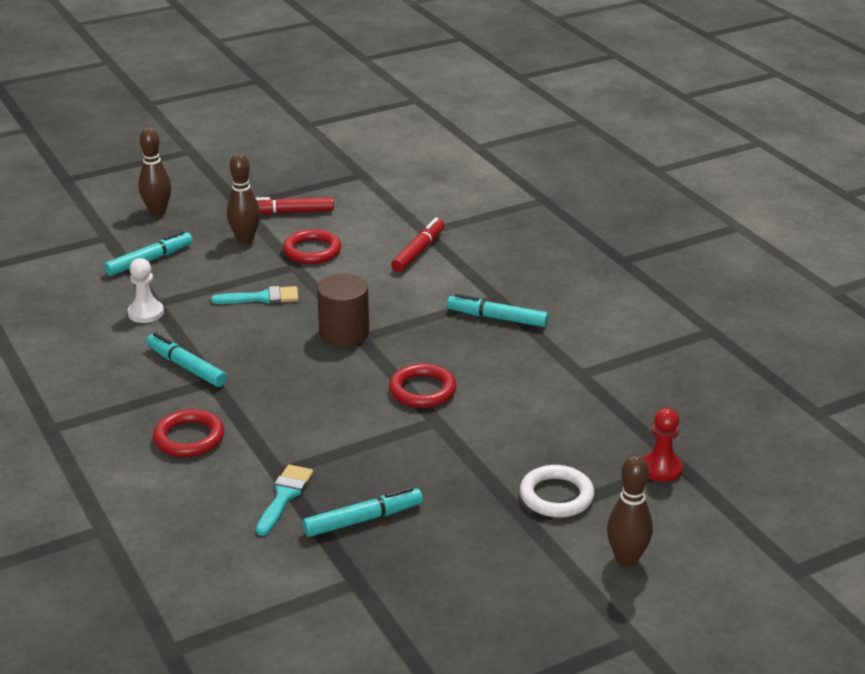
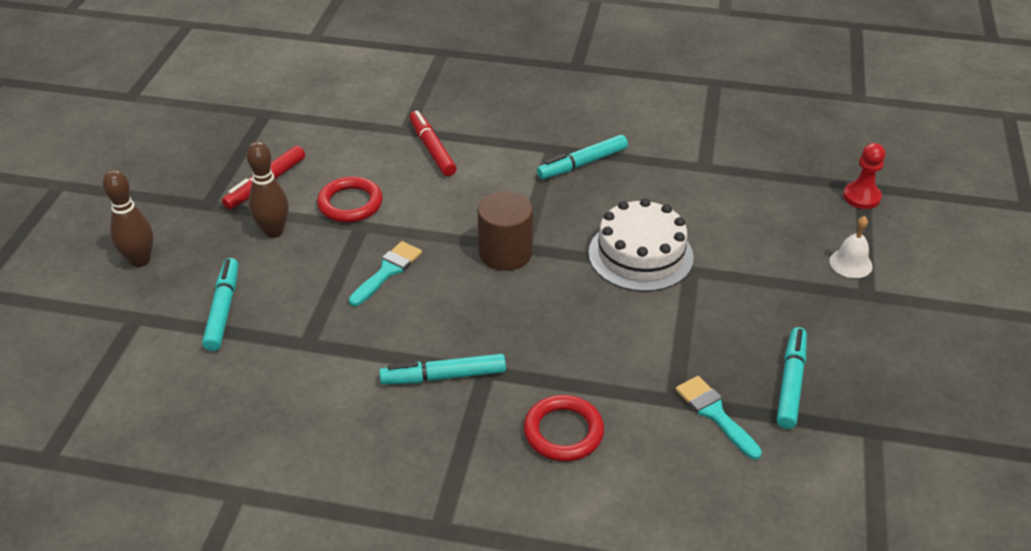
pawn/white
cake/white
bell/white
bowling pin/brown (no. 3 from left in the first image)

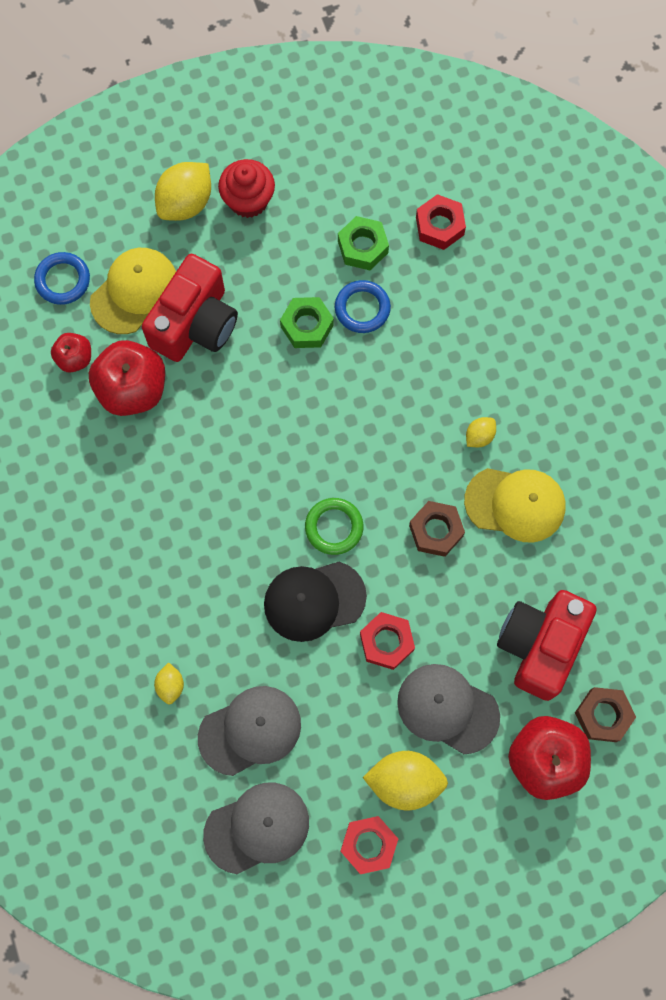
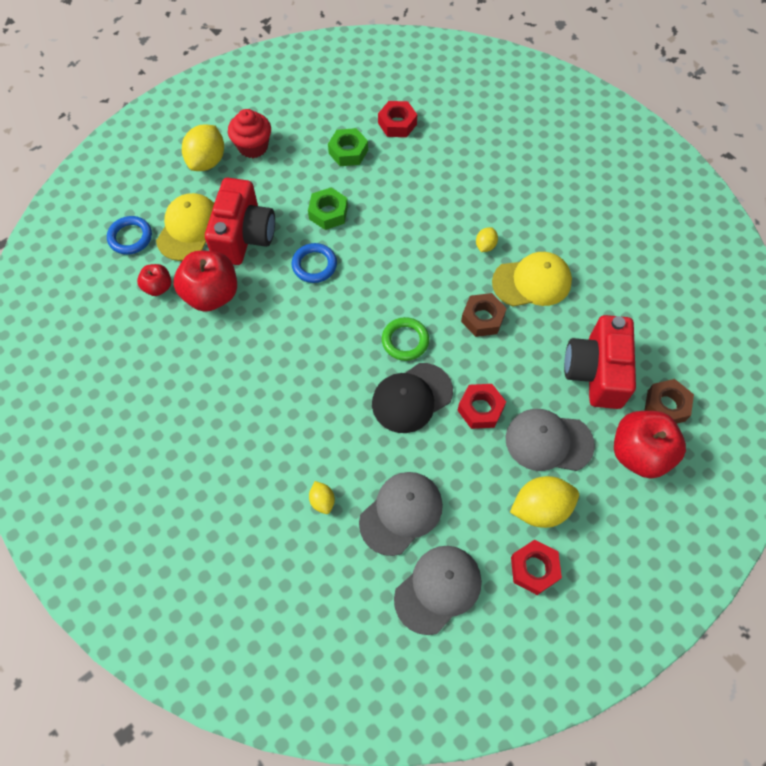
ring/blue (no. 2 from left)

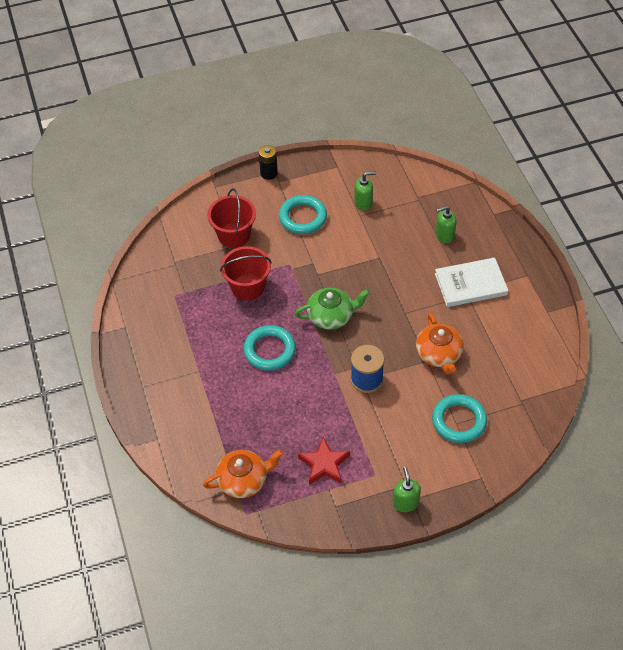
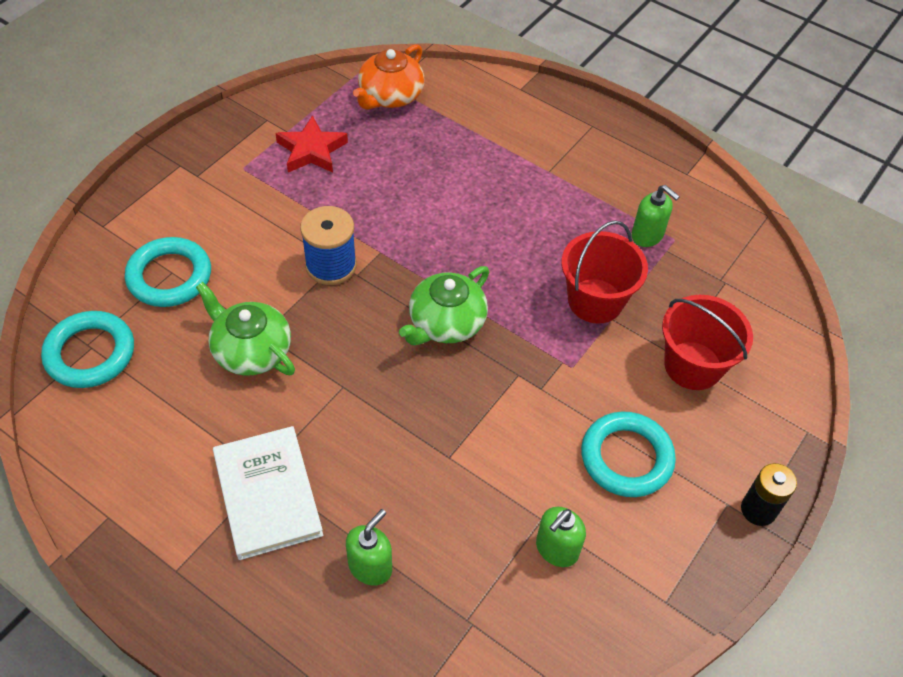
ring/turquoise (no. 1 from left)
soap dispenser/green (no. 3 from left)
teapot/green (no. 1 from left)
book/white

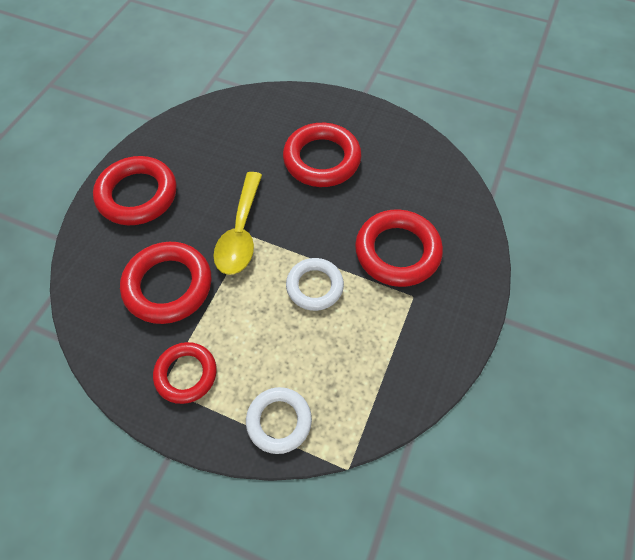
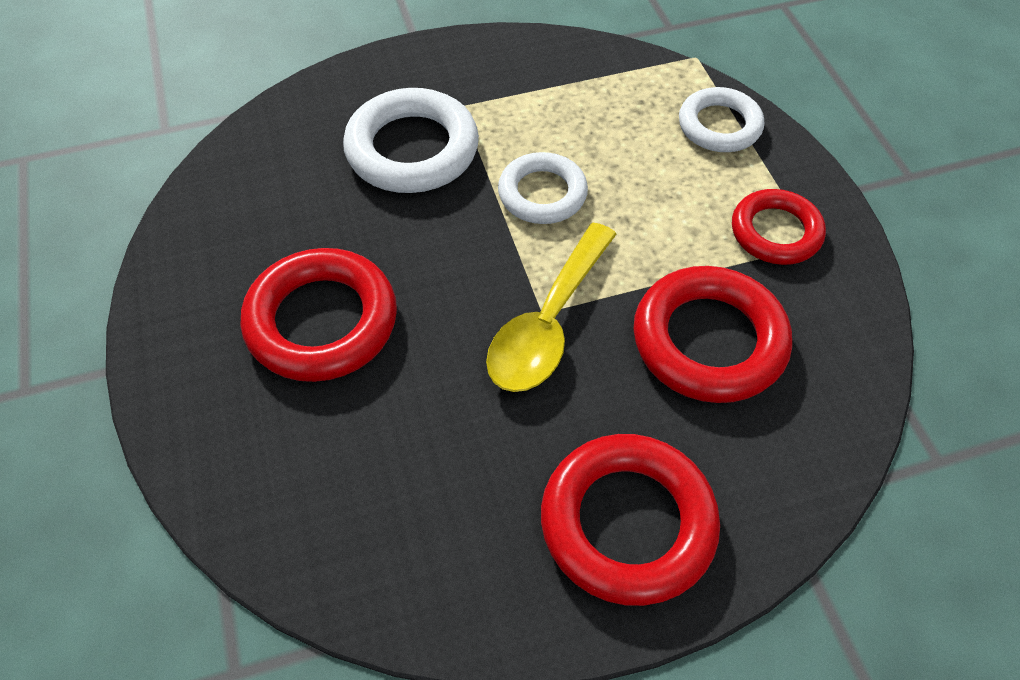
spoon/yellow
ring/white (no. 1 from left)

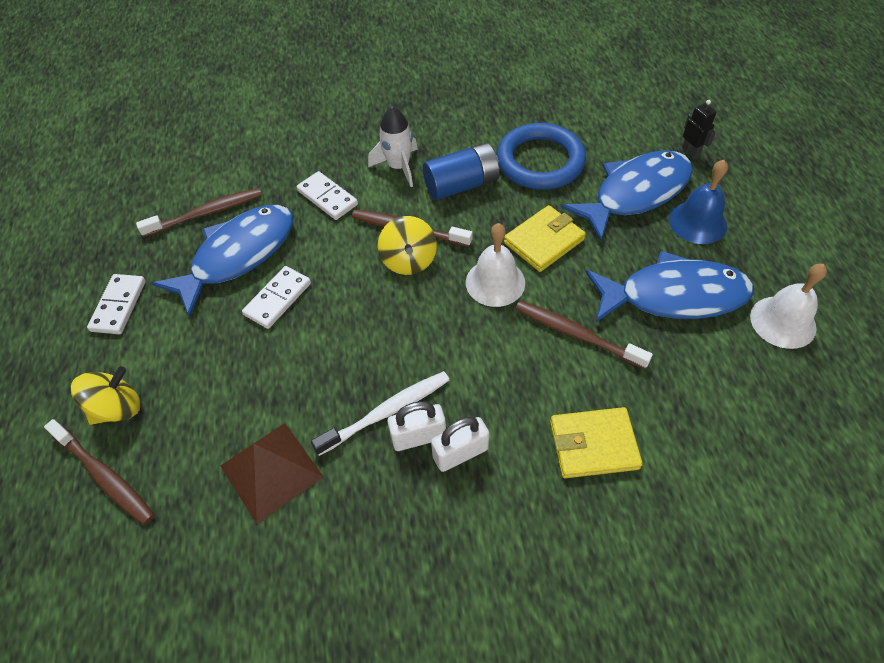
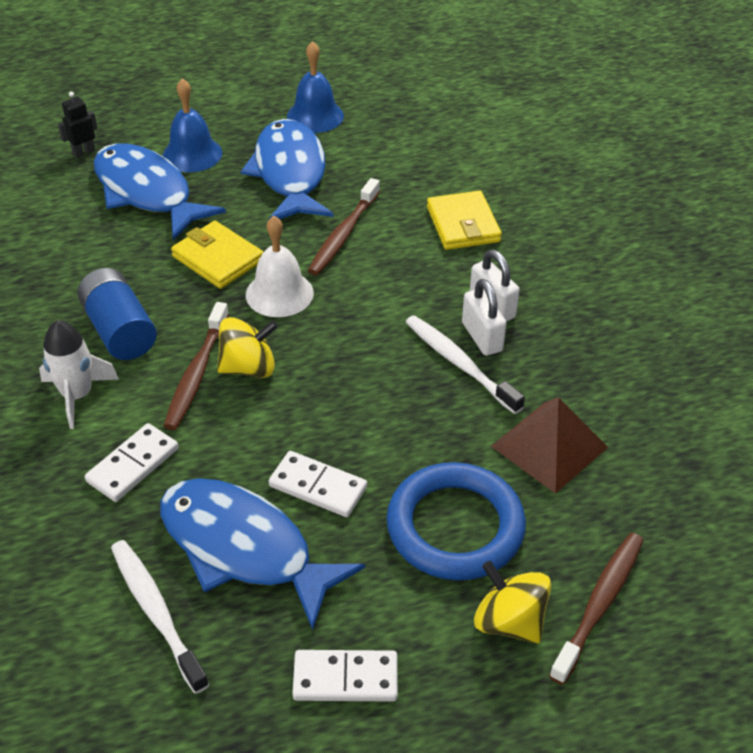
toothbrush/white (no. 1 from left)
ring/blue
bell/blue (no. 2 from left)

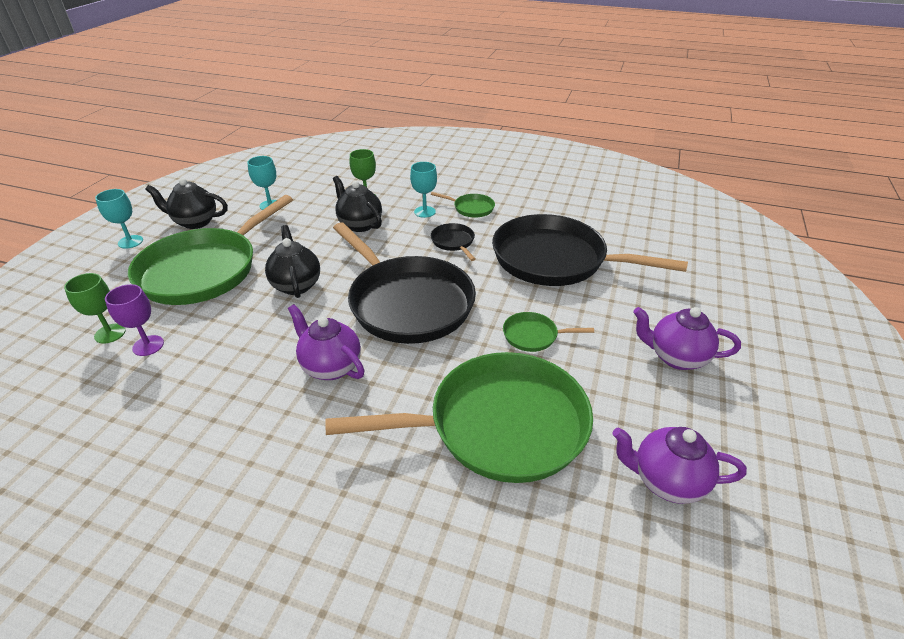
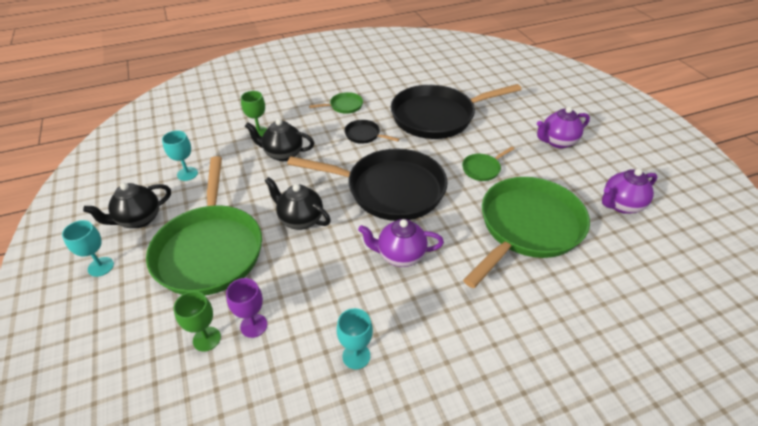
goblet/turquoise (no. 3 from left)

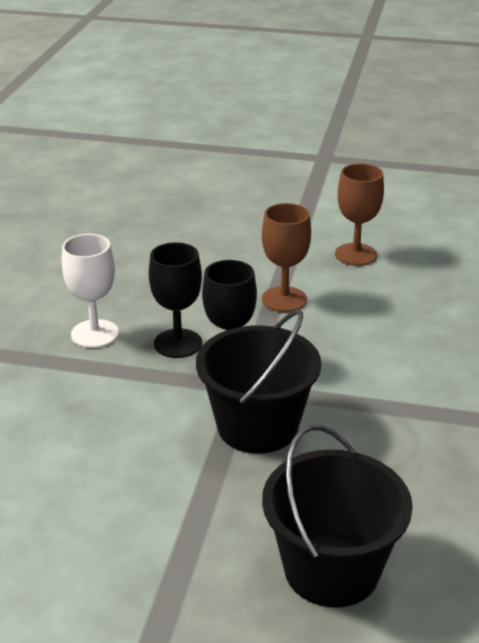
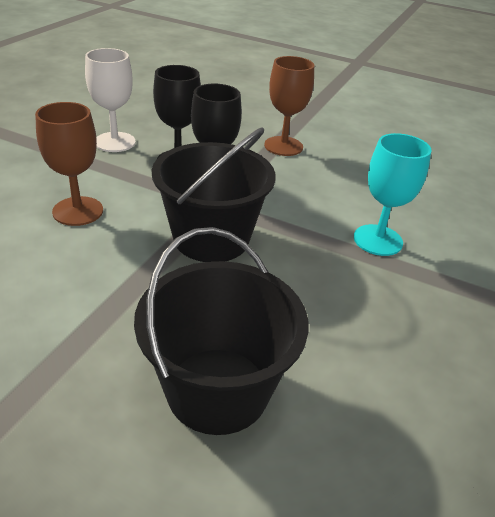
goblet/brown (no. 1 from left)
goblet/turquoise

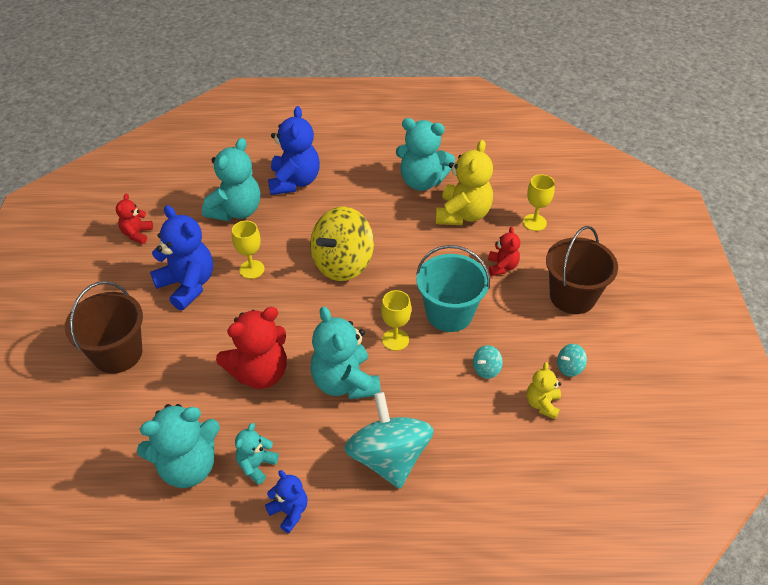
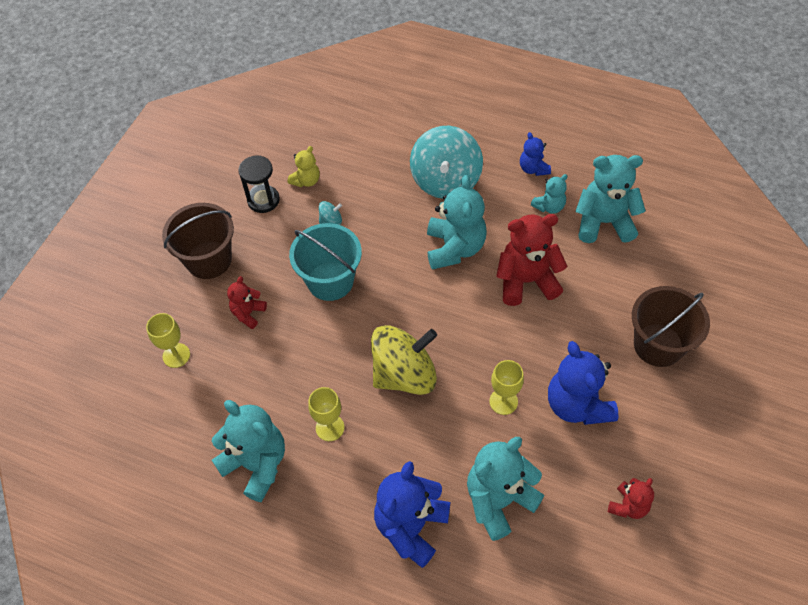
goblet/yellow (no. 2 from left)
teddy bear/yellow (no. 1 from left in the first image)
hourglass/black

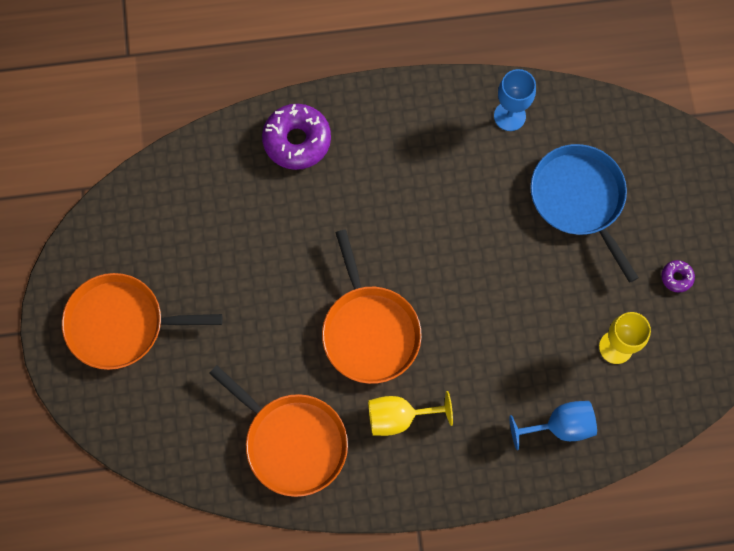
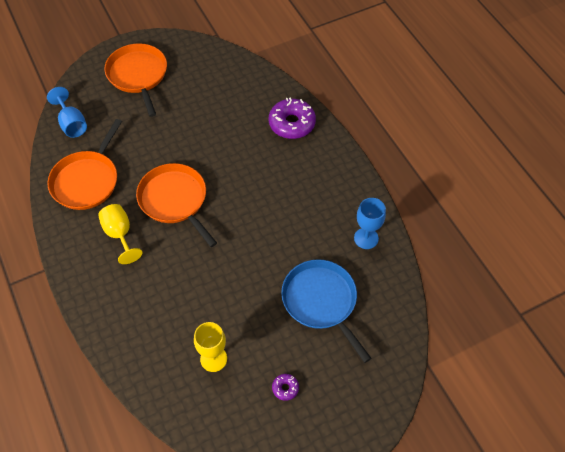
pan/orange (no. 3 from left)
goblet/blue (no. 1 from left)
pan/blue

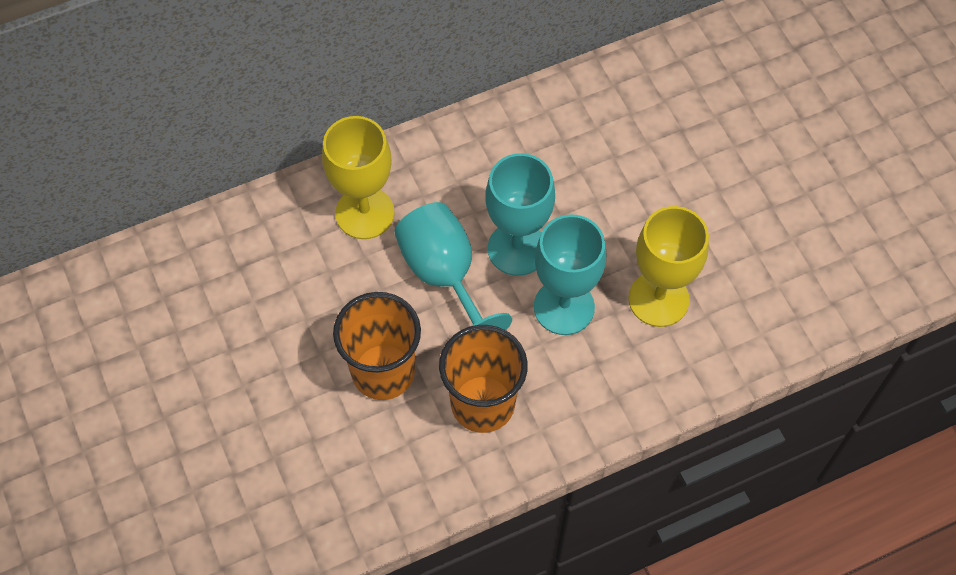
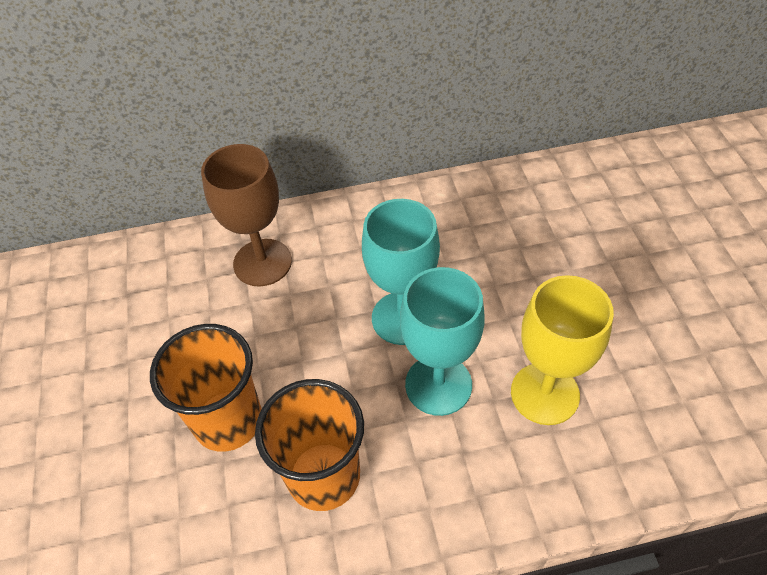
goblet/brown
goblet/turquoise (no. 1 from left in the first image)

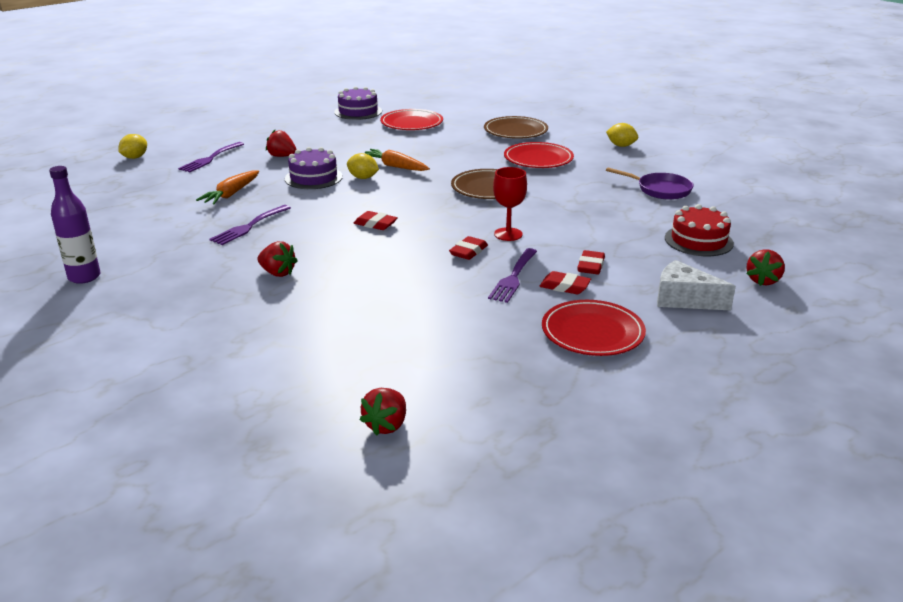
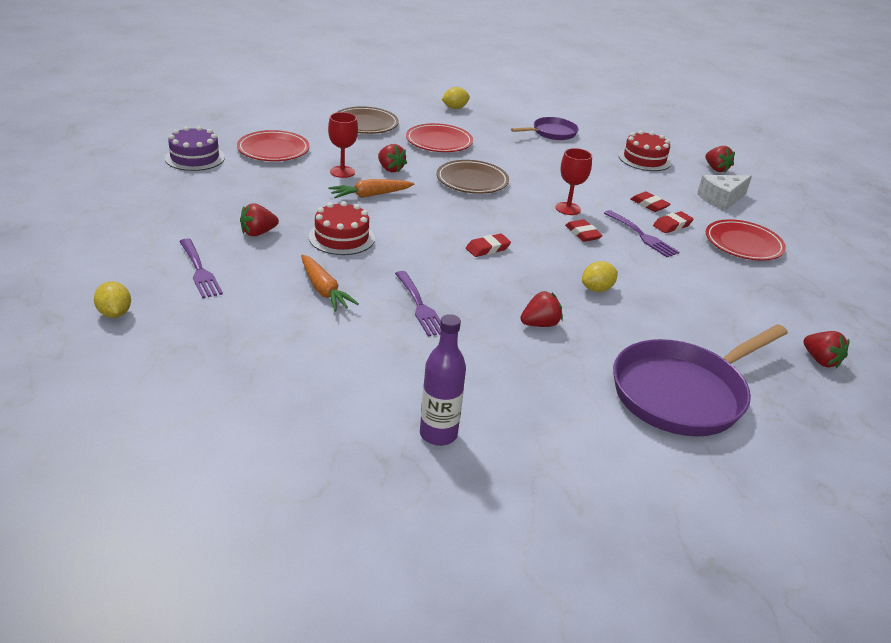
cake/red (no. 1 from left)
lemon/yellow (no. 3 from left)
goblet/red (no. 1 from left)
strawberry/red (no. 2 from left)
pan/purple (no. 2 from left)

